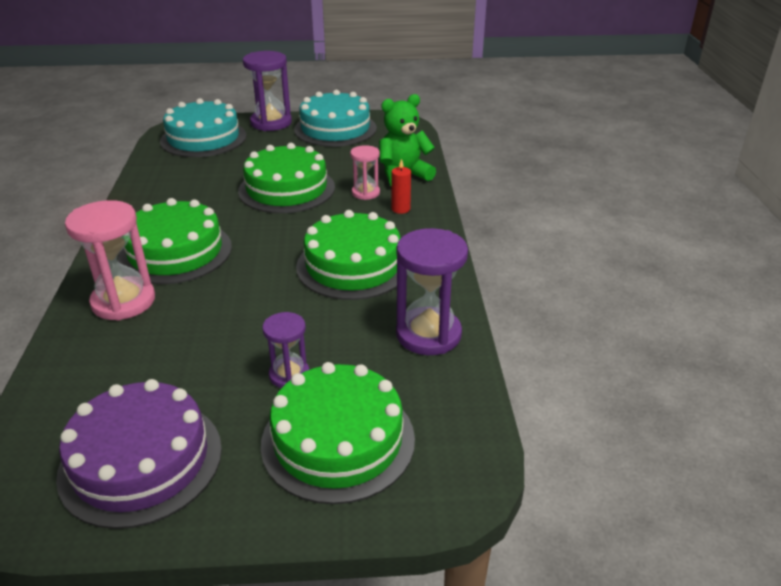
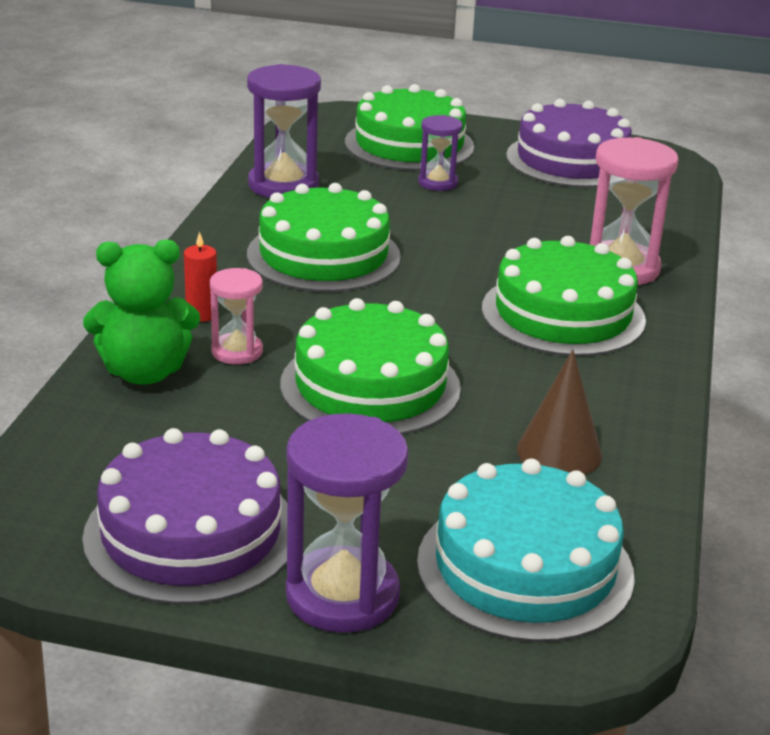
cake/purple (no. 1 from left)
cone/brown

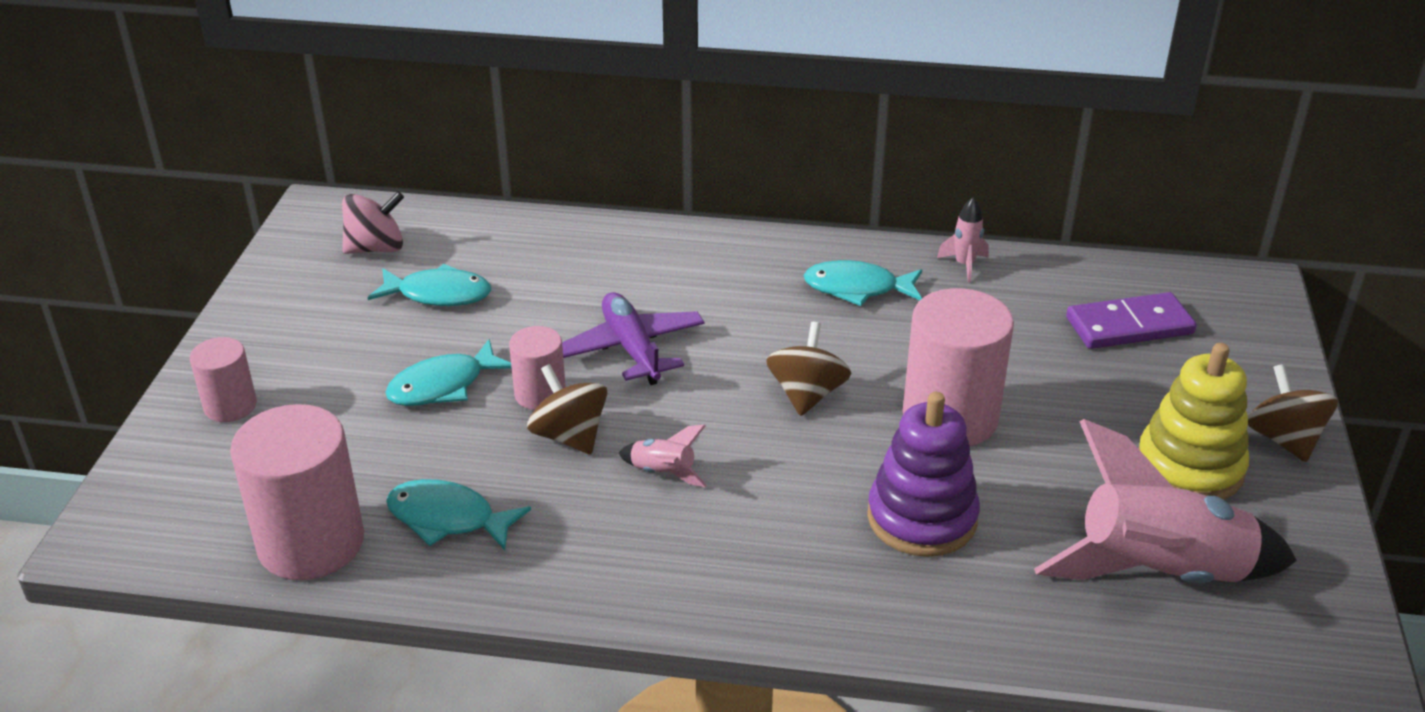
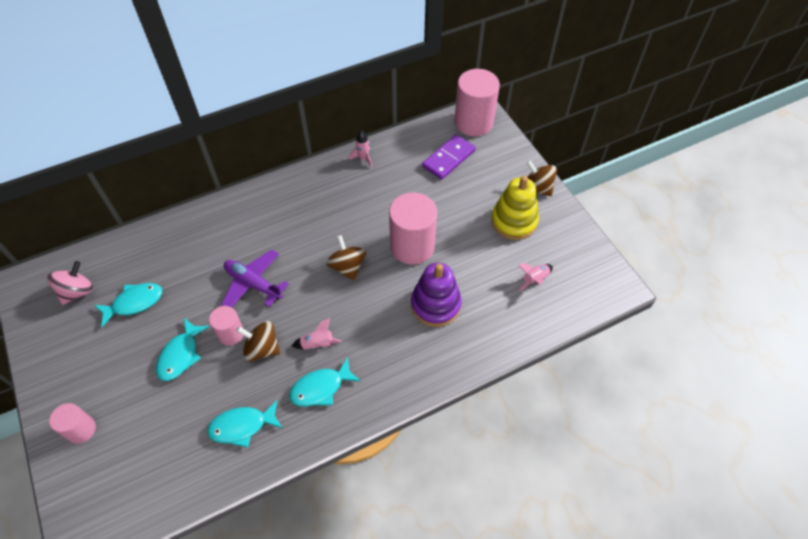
cylinder/pink (no. 4 from left)
fish/turquoise (no. 4 from left)
rocket/pink (no. 3 from left)

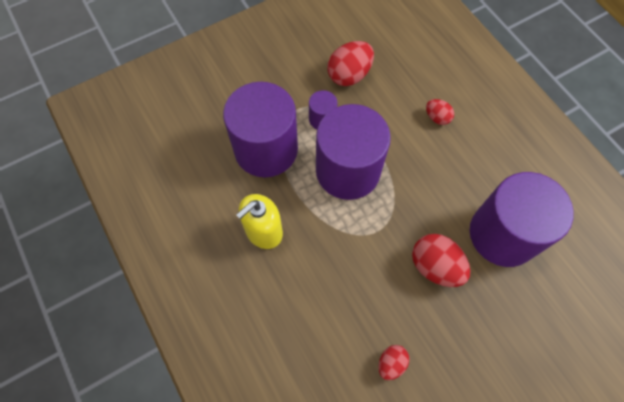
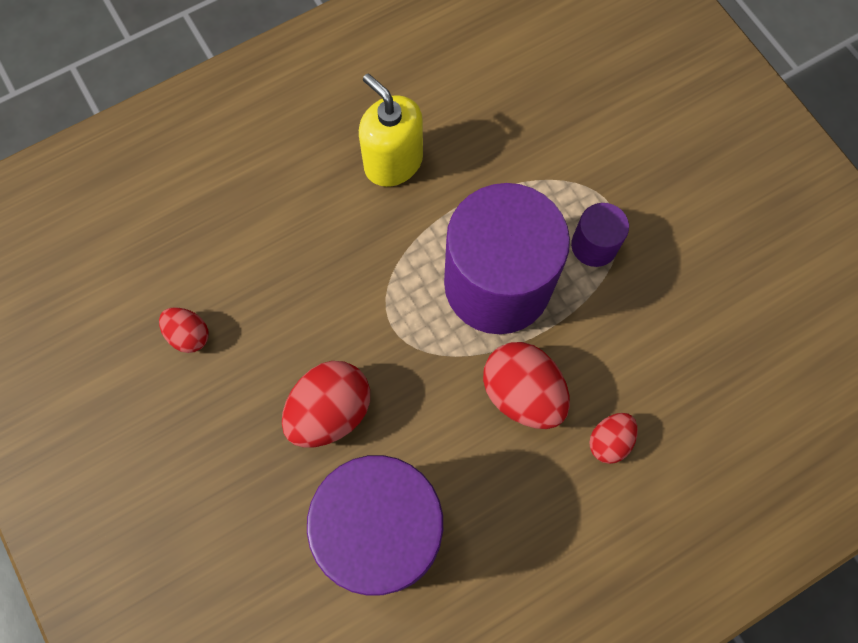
cylinder/purple (no. 1 from left in the first image)
egg/red (no. 3 from left)

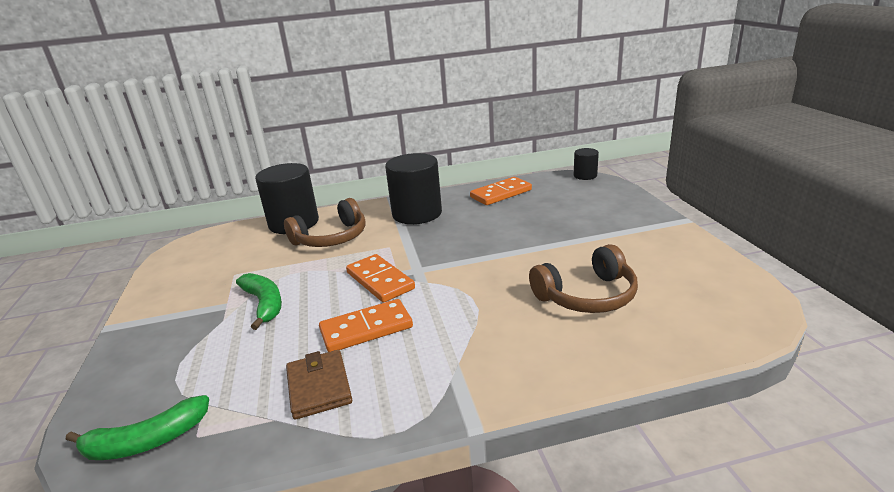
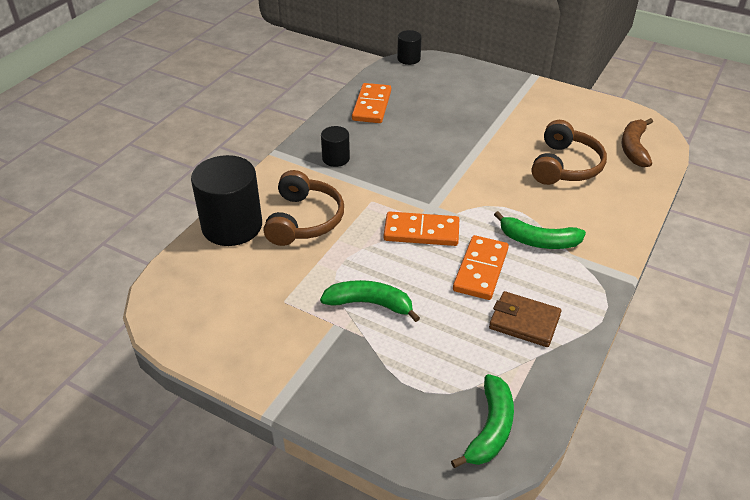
cylinder/black (no. 2 from left)
banana/green (no. 3 from left)
banana/brown

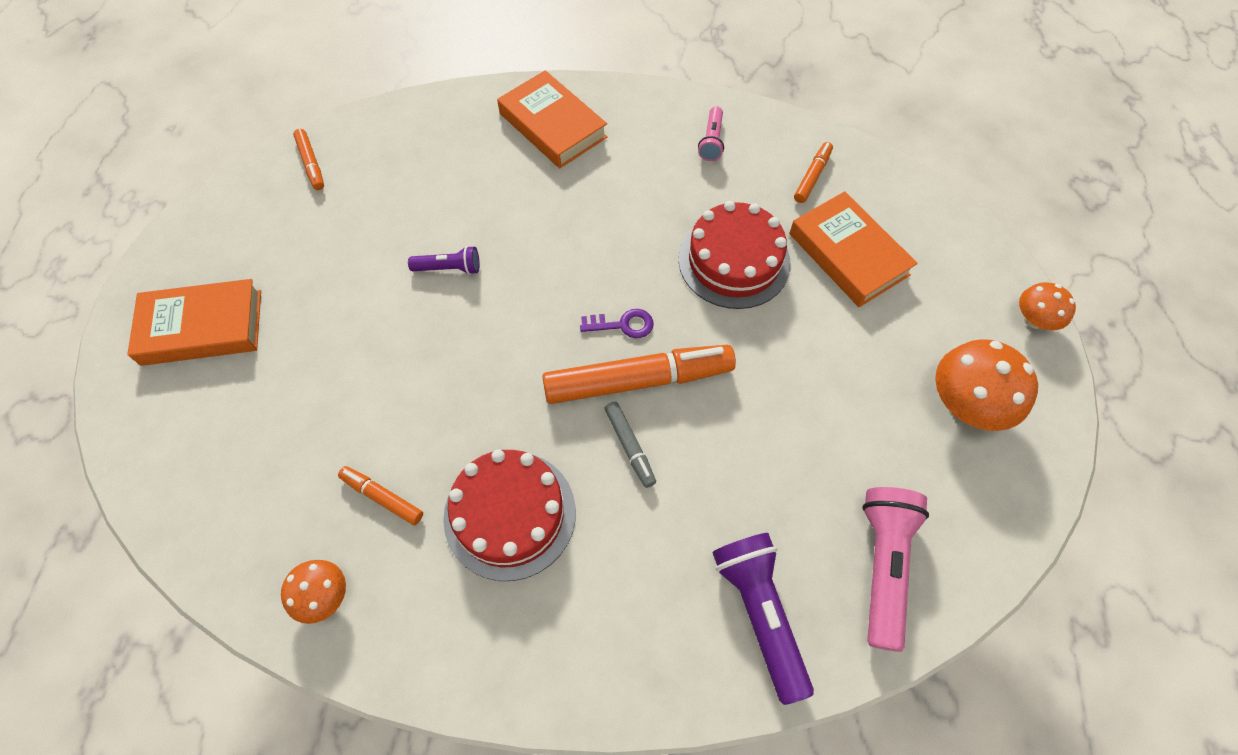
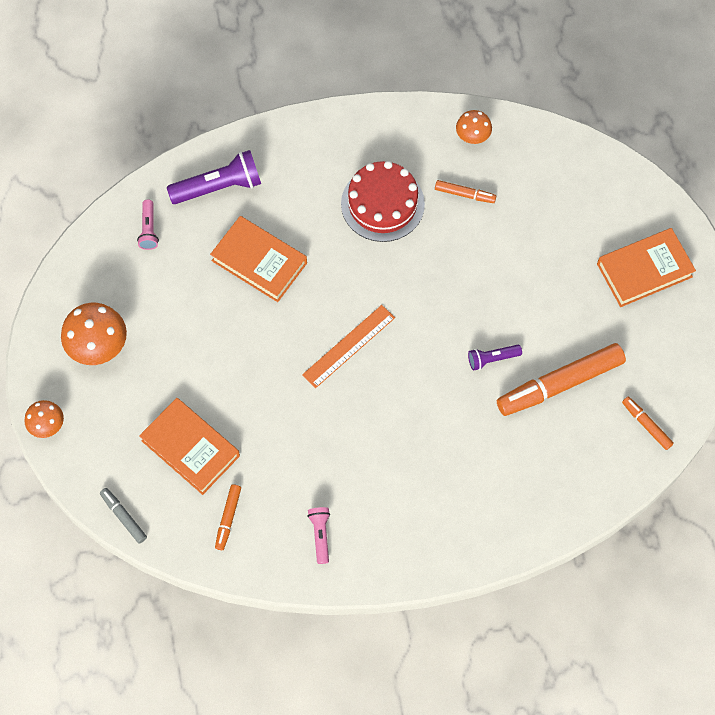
book/orange (no. 2 from left)
marker/orange (no. 3 from left)
ruler/orange
marker/grey
cake/red (no. 2 from left in the first image)
flashlight/purple (no. 1 from left)
flashlight/pink (no. 1 from left)

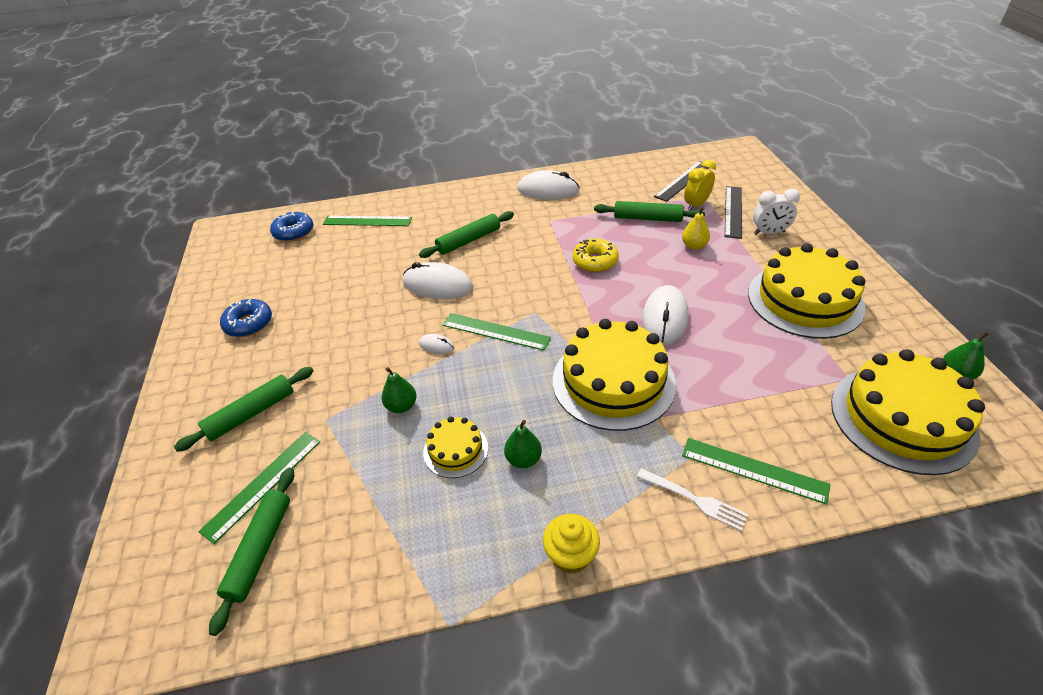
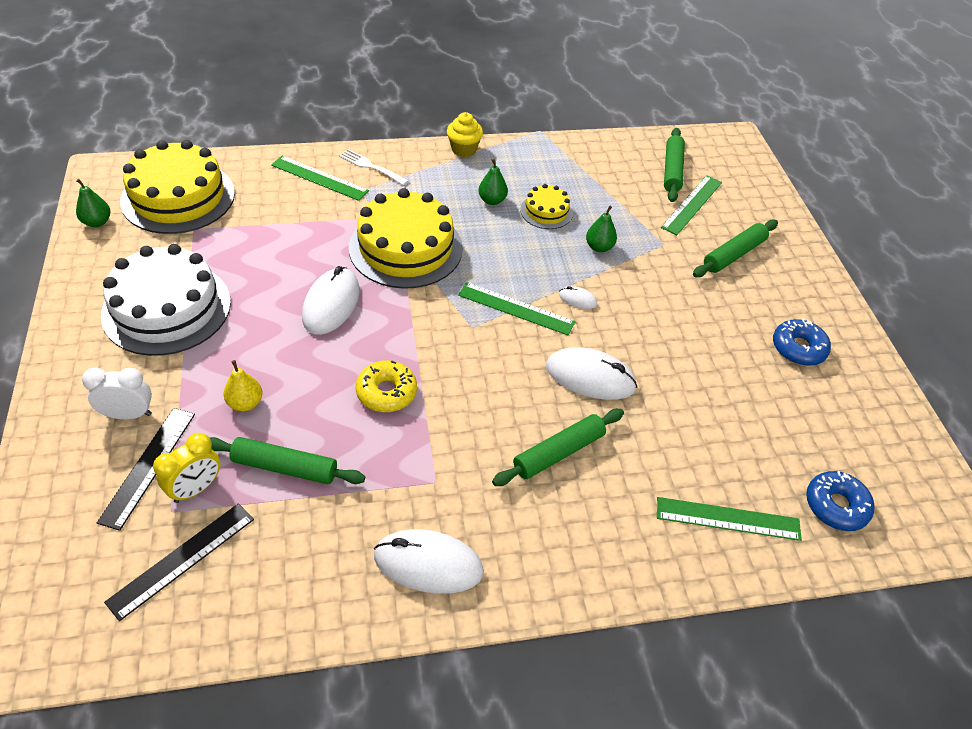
cake/white

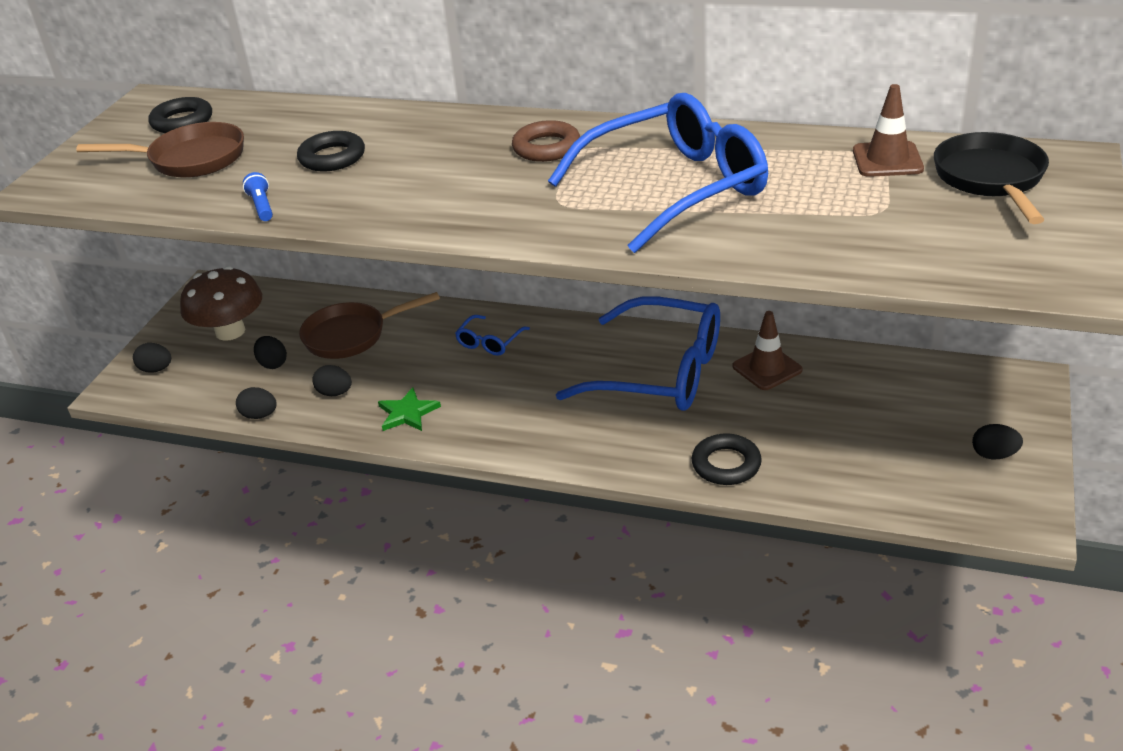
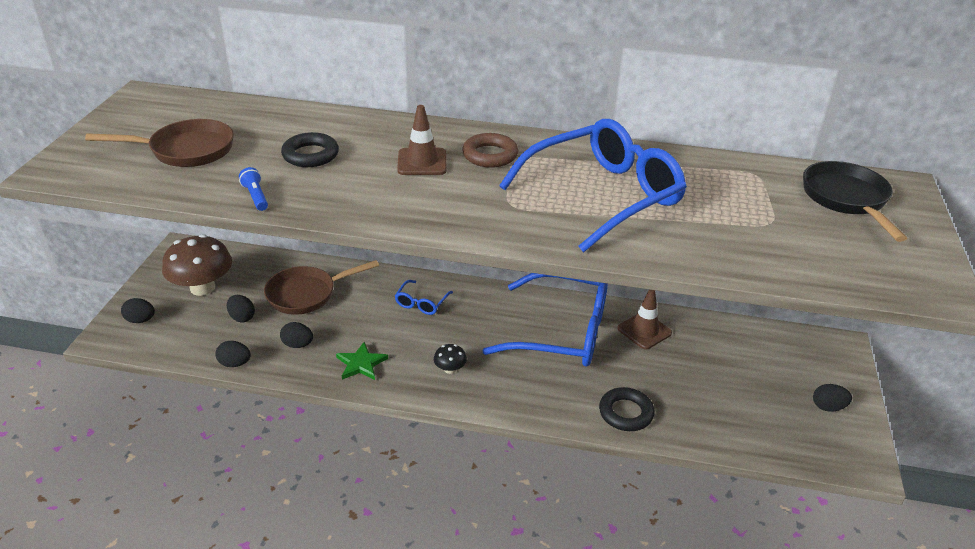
ring/black (no. 1 from left in the first image)
traffic cone/brown (no. 1 from left)
mushroom/black

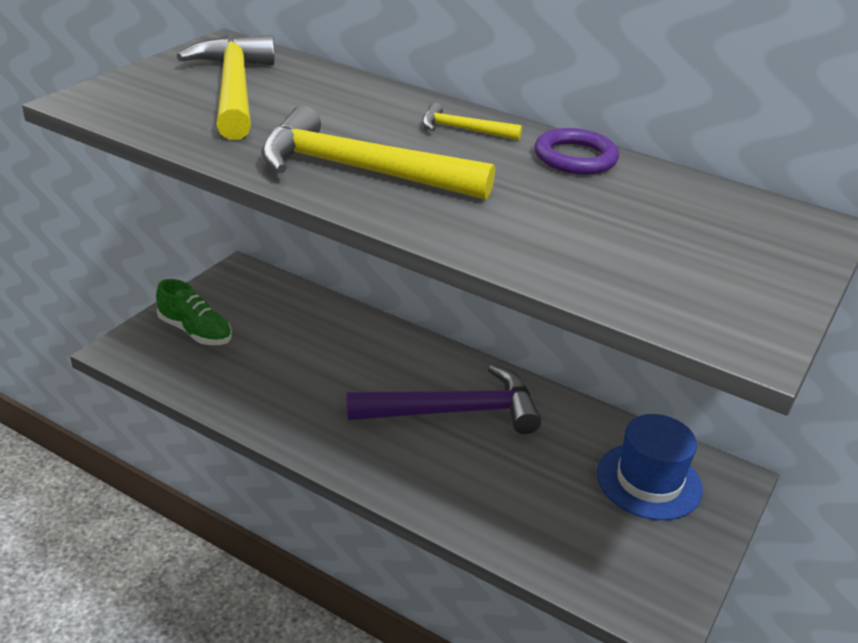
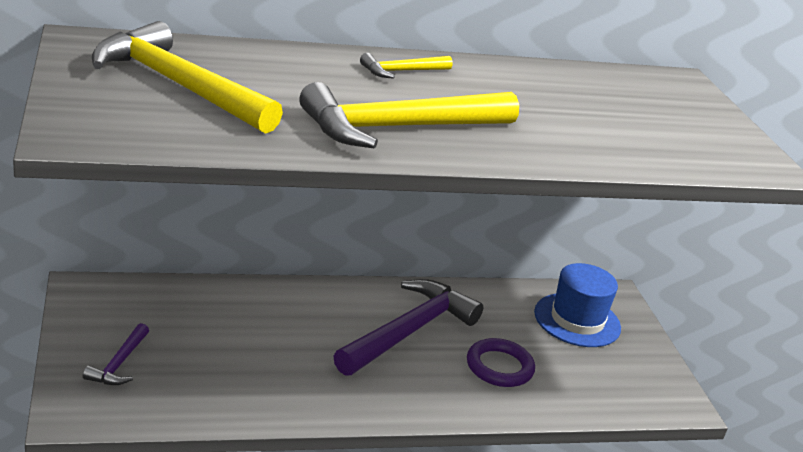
hammer/purple (no. 1 from left)
ring/purple

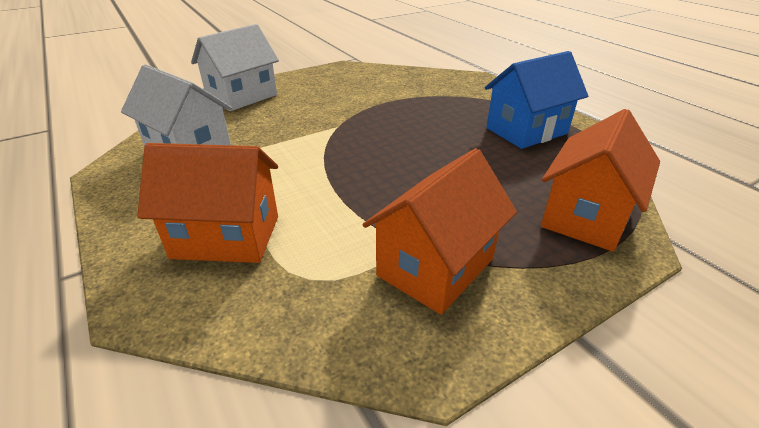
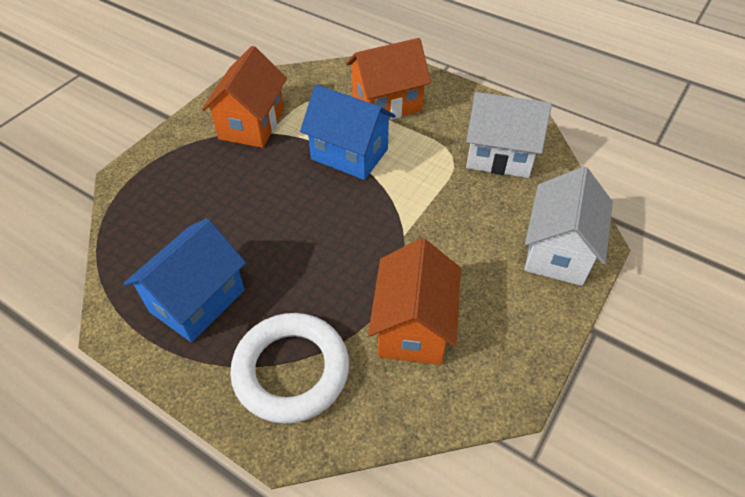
house/orange (no. 3 from left)
ring/white
house/blue (no. 2 from left)

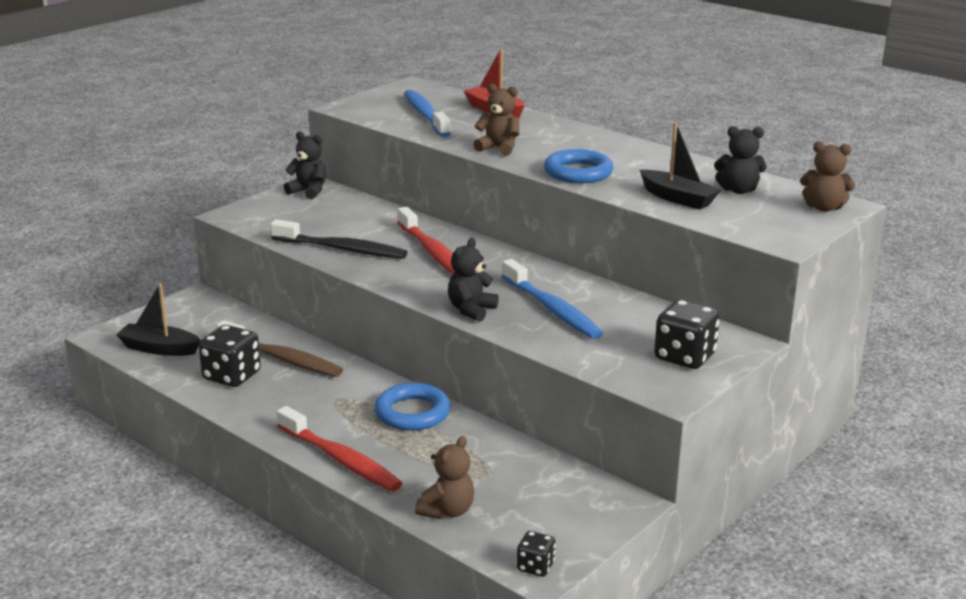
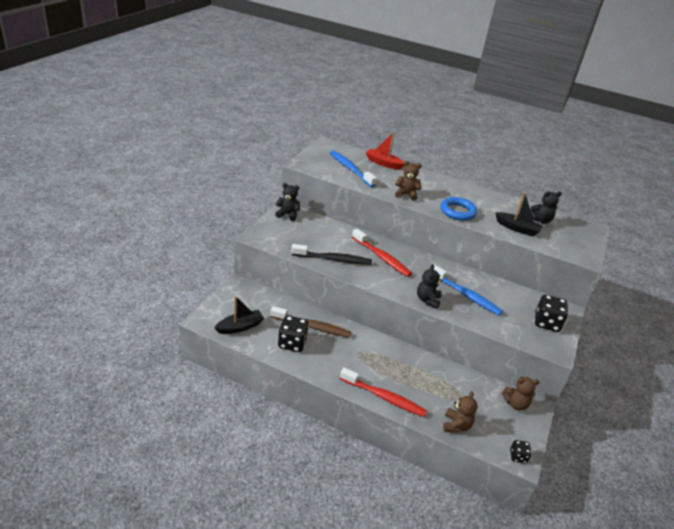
boat/black (no. 1 from left)
ring/blue (no. 1 from left in the first image)
teddy bear/brown (no. 3 from left)

